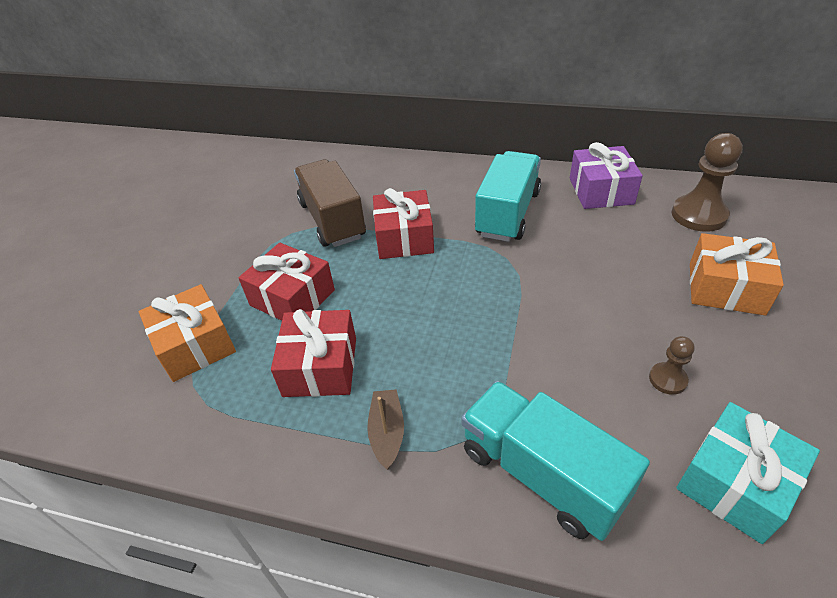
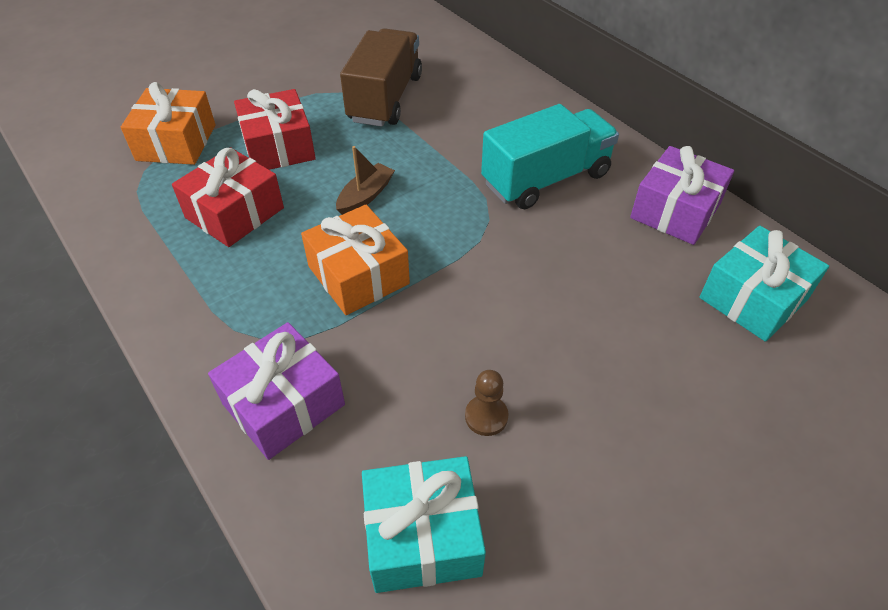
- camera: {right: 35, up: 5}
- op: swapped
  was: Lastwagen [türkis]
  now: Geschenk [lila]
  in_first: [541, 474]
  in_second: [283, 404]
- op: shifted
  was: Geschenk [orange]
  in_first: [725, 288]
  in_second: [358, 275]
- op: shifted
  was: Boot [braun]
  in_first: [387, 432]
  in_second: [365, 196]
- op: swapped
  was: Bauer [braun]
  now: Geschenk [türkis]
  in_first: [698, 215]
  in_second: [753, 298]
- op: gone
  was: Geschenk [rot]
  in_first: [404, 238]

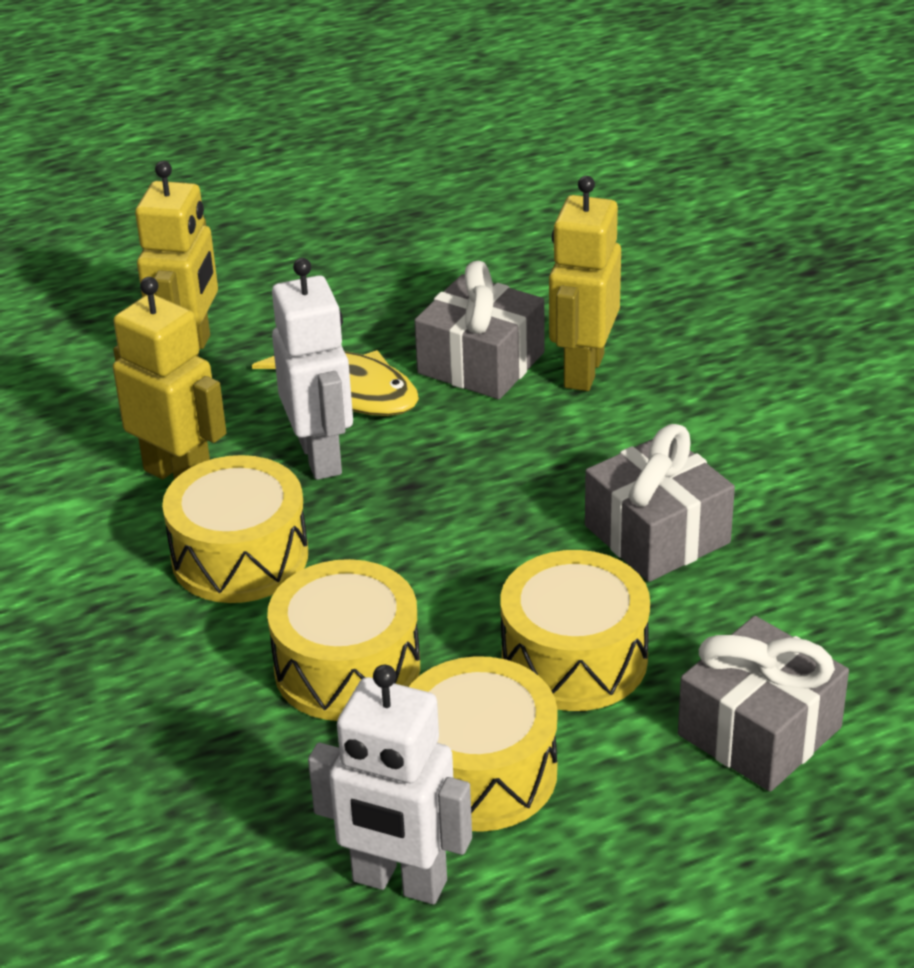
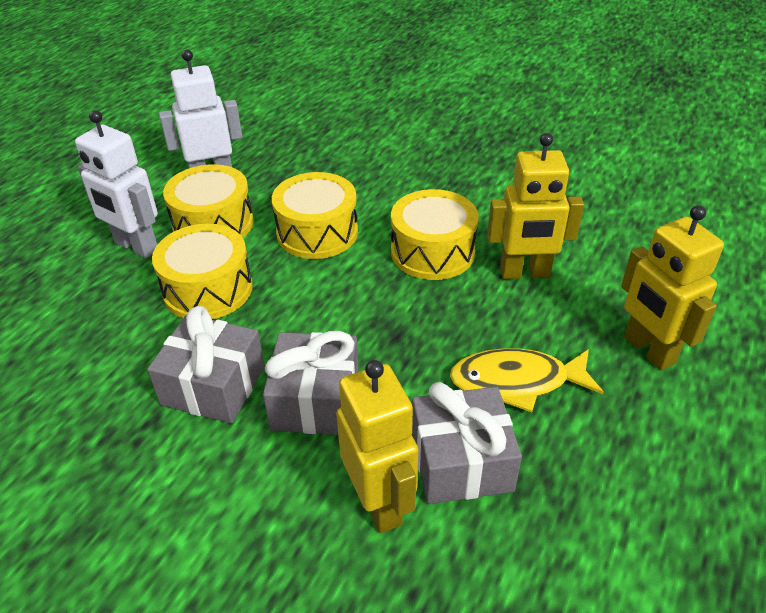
- camera: {right: 140, up: 5}
- op: shifted
  was: Roboter [weiß]
  in_first: [321, 457]
  in_second: [136, 246]
- op: shifted
  was: Geschenk [grau]
  in_first: [759, 731]
  in_second: [315, 401]

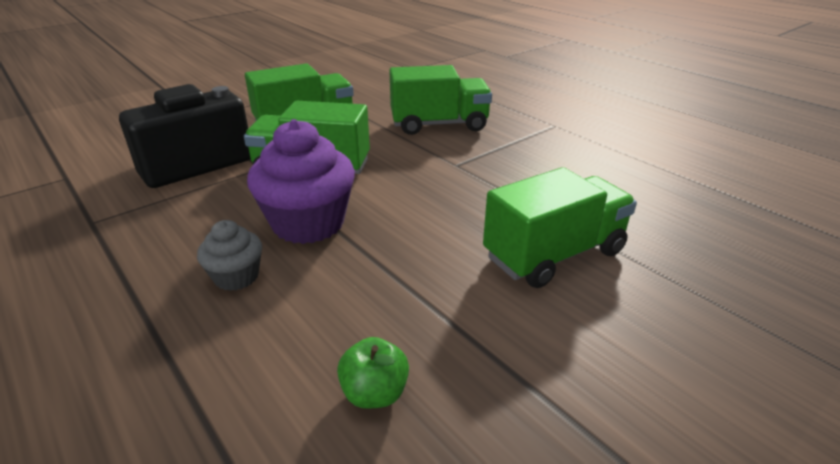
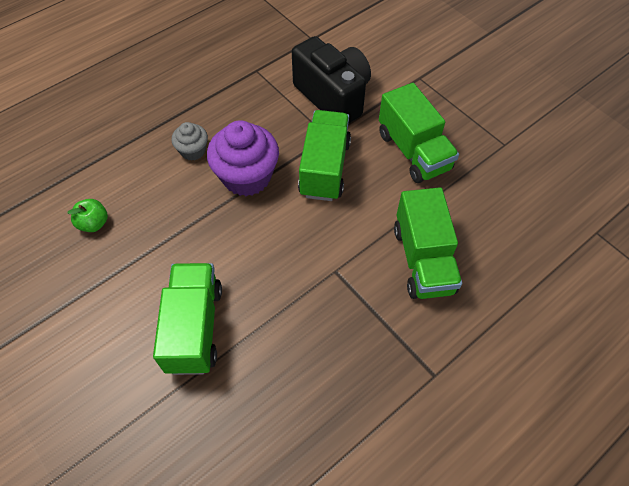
- camera: {right: 90, up: 25}
- op: rotated
  was: Lastwagen [grün]
  in_first: [554, 254]
  in_second: [194, 327]
  clockwise: -150

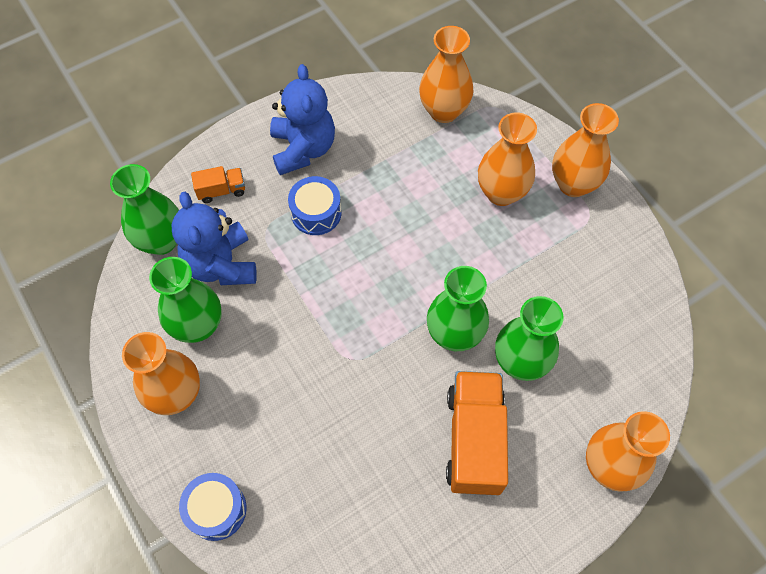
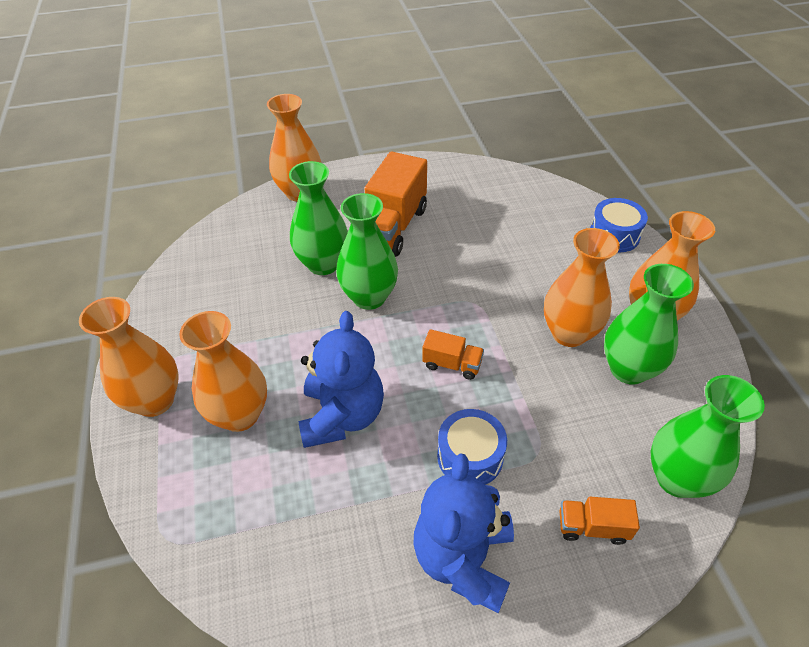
- camera: {right: -160, up: -15}
- op: shifted
  was: Teddybär [blau]
  in_first: [221, 264]
  in_second: [342, 415]
- op: new
  now: Lastwagen [orange]
  in_second: [452, 364]
- op: shifted
  was: Vase [orange]
  in_first: [443, 111]
  in_second: [569, 333]

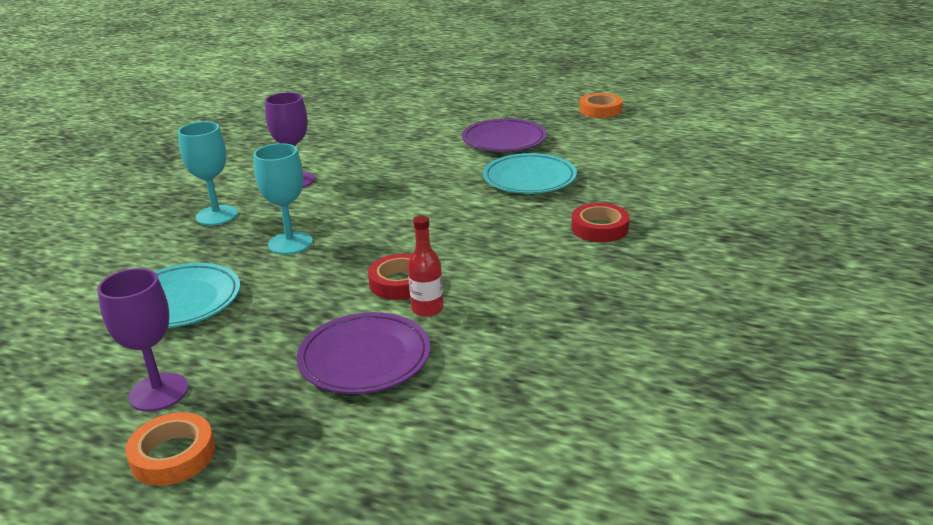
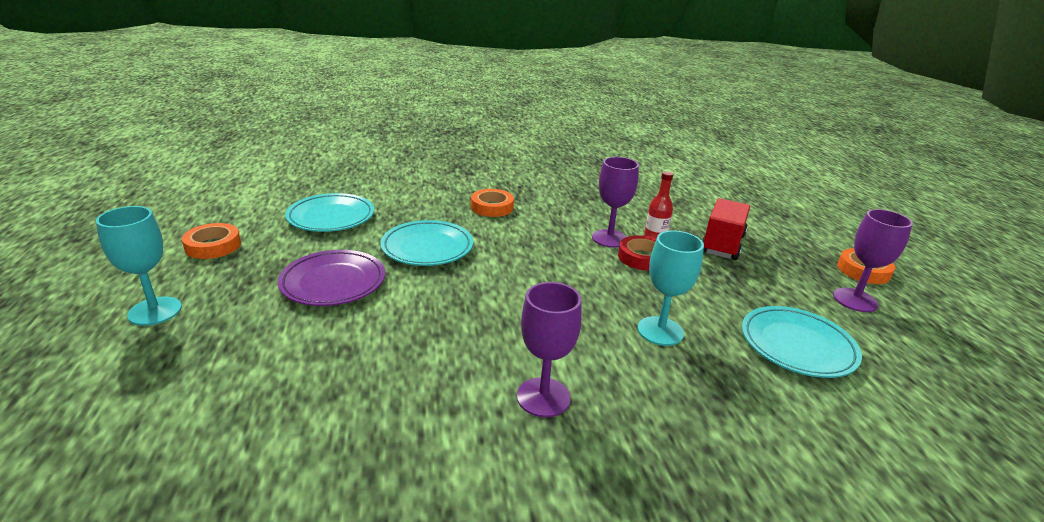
- camera: {right: -125, up: 0}
- op: shifted
  was: Kelch [türkis]
  in_first: [216, 215]
  in_second: [155, 311]
- op: new
  now: Teller [türkis]
  in_second: [331, 217]
- op: repainted
  was: Klebeband [rot]
  now: Klebeband [orange]
  in_first: [599, 228]
  in_second: [492, 207]
- op: new
  now: Kelch [lila]
  in_second: [609, 238]
- op: swapped
  was: Teller [lila]
  now: Lastwagen [rot]
  in_first: [364, 359]
  in_second: [722, 244]

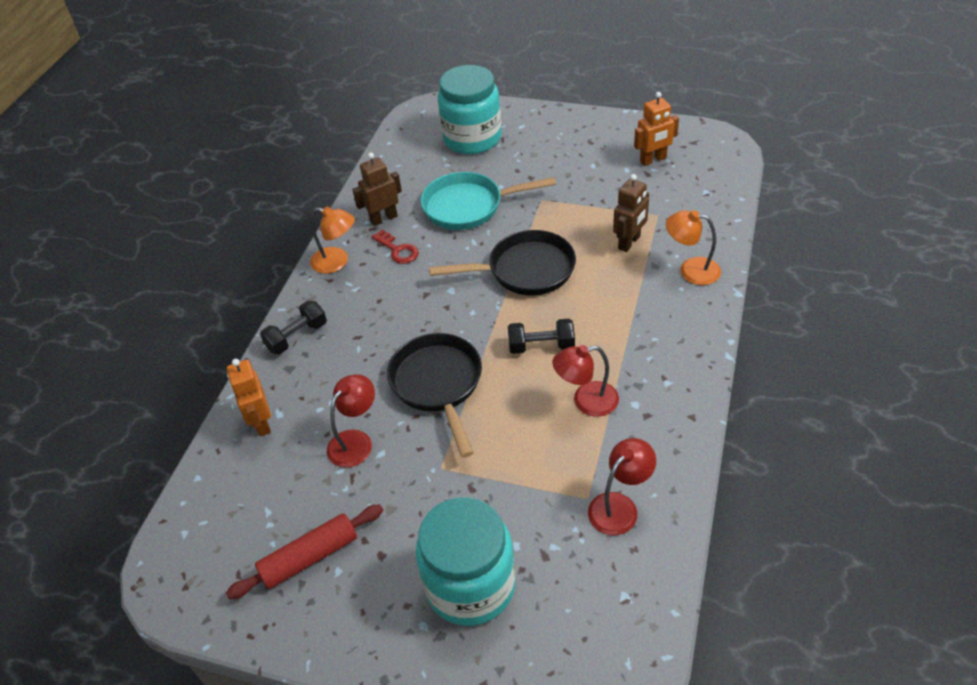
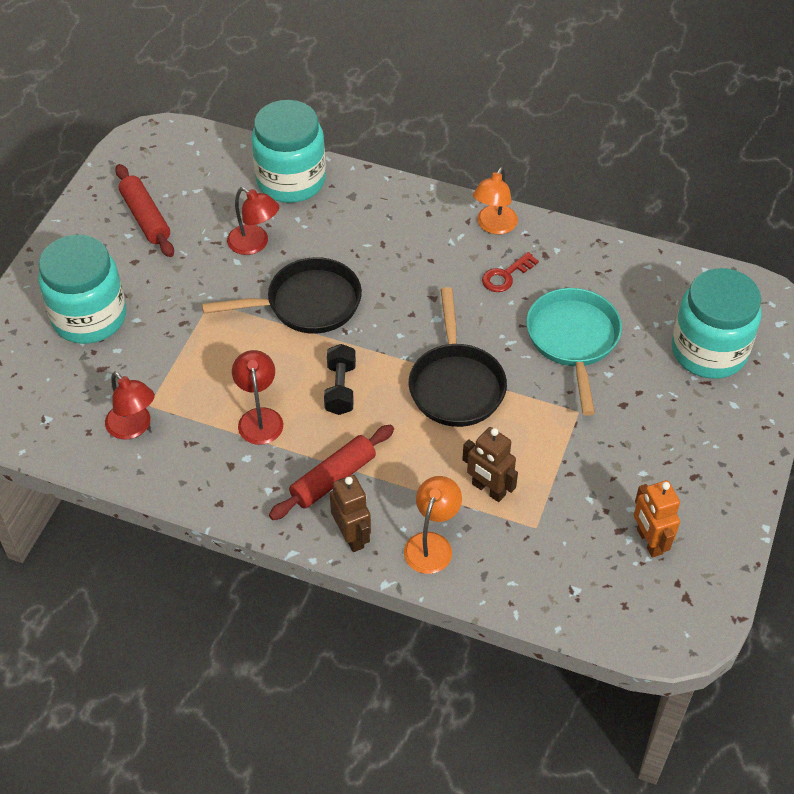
- camera: {right: 90, up: 5}
- op: swapped
  was: Roboter [orange]
  now: Einmachglas [türkis]
  in_first: [261, 423]
  in_second: [291, 180]
- op: new
  now: Nudelholz [rot]
  in_second: [333, 478]
- op: shifted
  was: Roboter [braun]
  in_first: [383, 218]
  in_second: [352, 536]
- op: gone
  was: Hantel [schwarz]
  in_first: [297, 336]

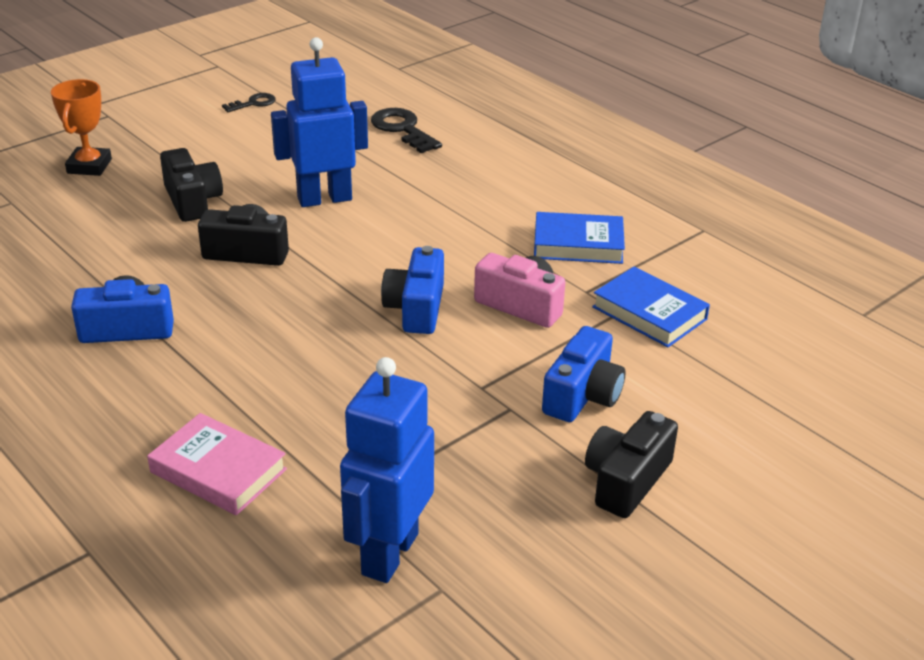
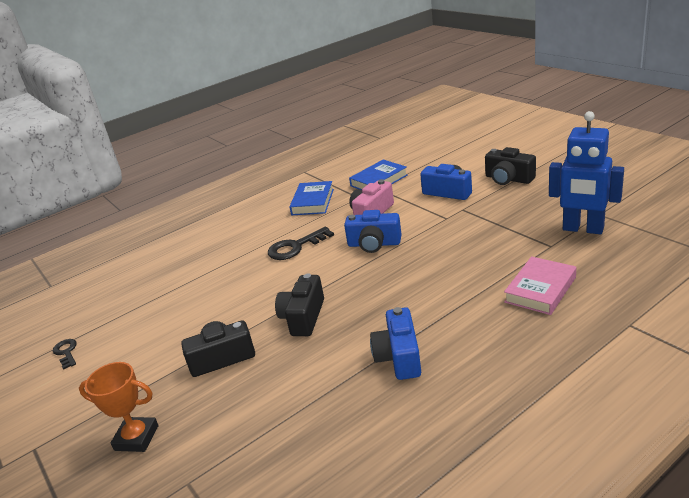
- camera: {right: -80, up: -5}
- op: shifted
  was: Schlüssel [schwarz]
  in_first: [402, 129]
  in_second: [295, 247]
- op: gone
  was: Roboter [blau]
  in_first: [324, 199]

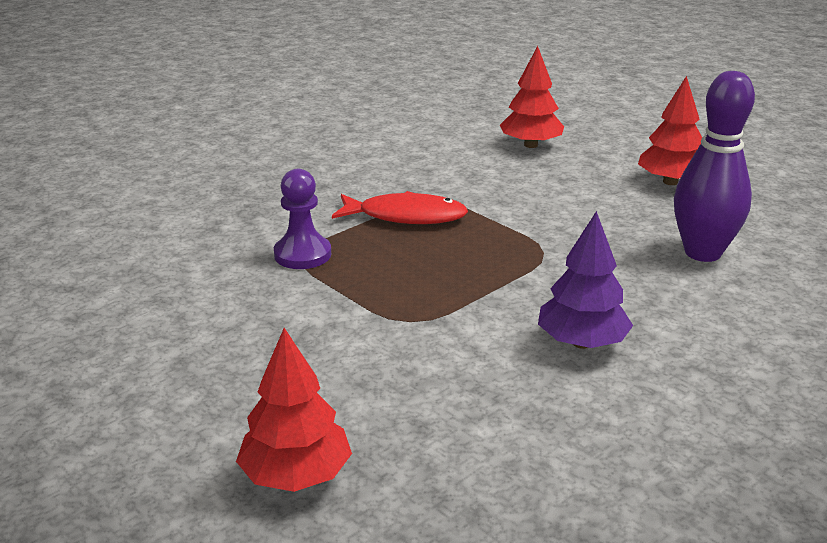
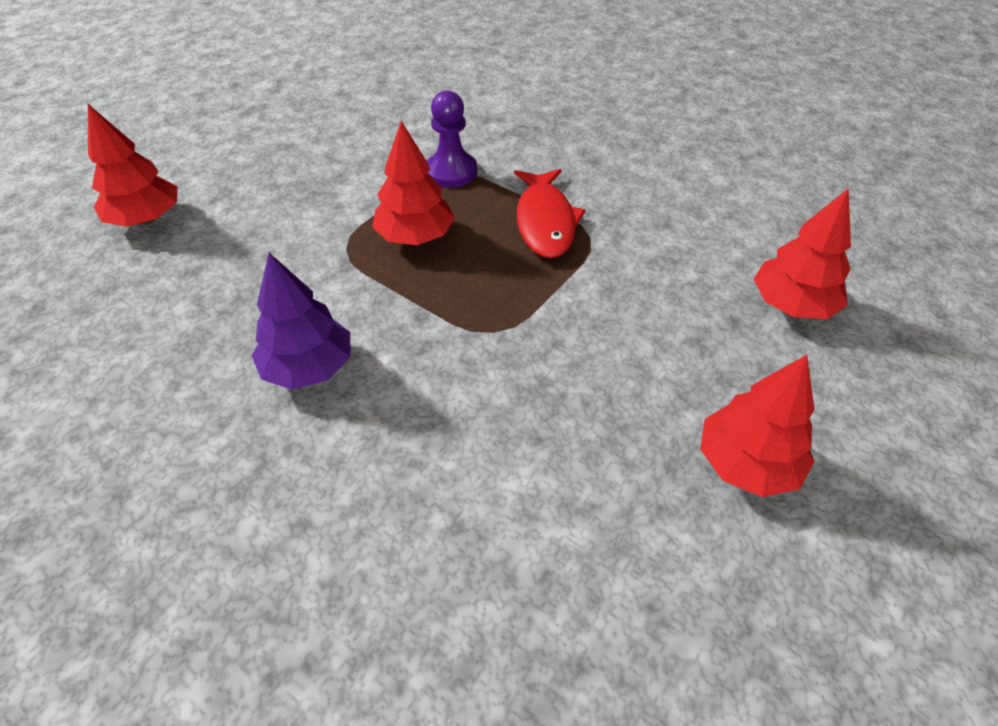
- camera: {right: 80, up: 20}
- op: new
  now: Baum [rot]
  in_second: [415, 236]
- op: gone
  was: Bowlingkegel [lila]
  in_first: [702, 253]

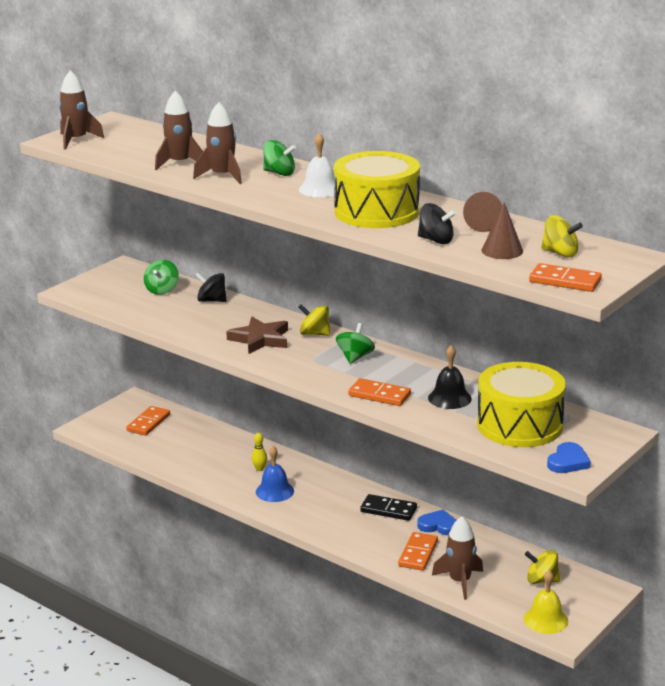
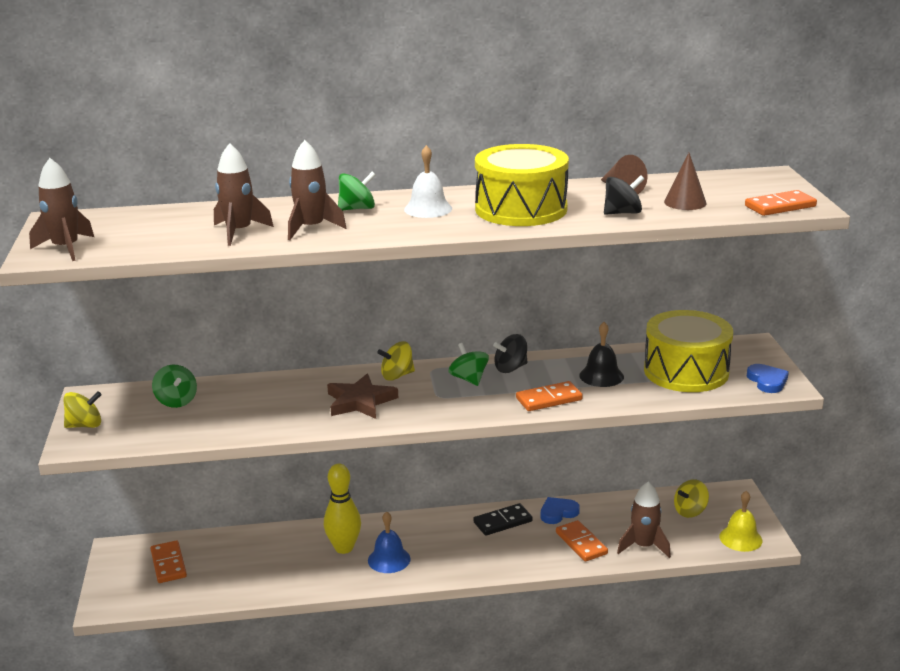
- camera: {right: -45, up: 0}
- op: shifted
  was: Kreisel [gelb]
  in_first: [560, 253]
  in_second: [85, 425]
- op: scaled
  was: Bowlingkegel [gelb]
  in_first: [259, 469]
  in_second: [344, 548]
  ratio: 2.12
- op: shifted
  was: Kreisel [schwarz]
  in_first: [211, 300]
  in_second: [510, 368]

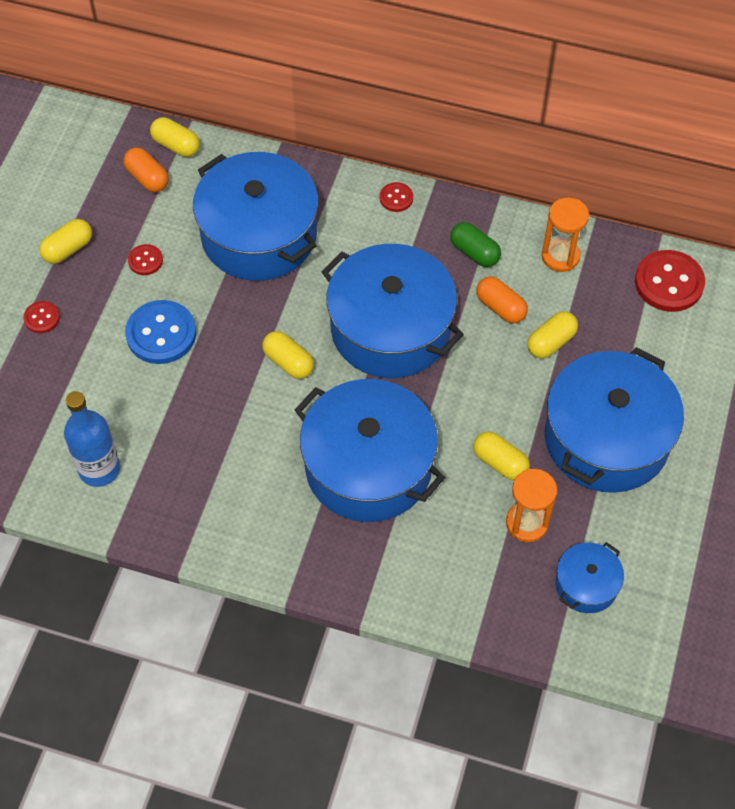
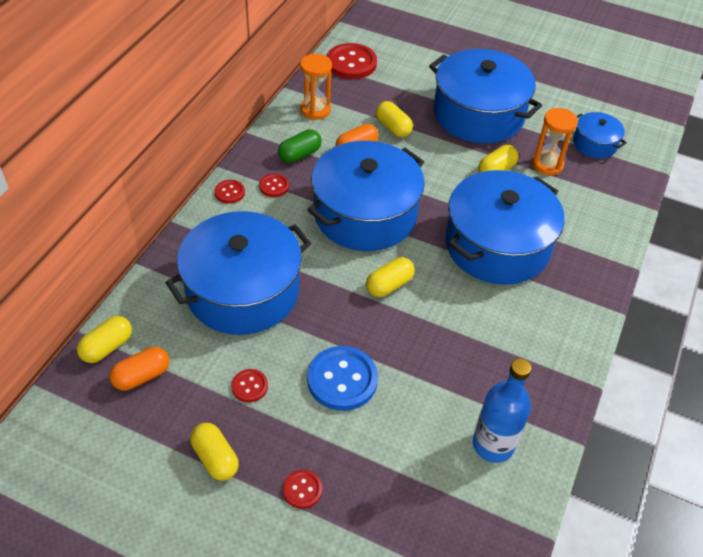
- camera: {right: -85, up: -10}
- op: new
  now: Knopf [rot]
  in_second: [274, 186]

